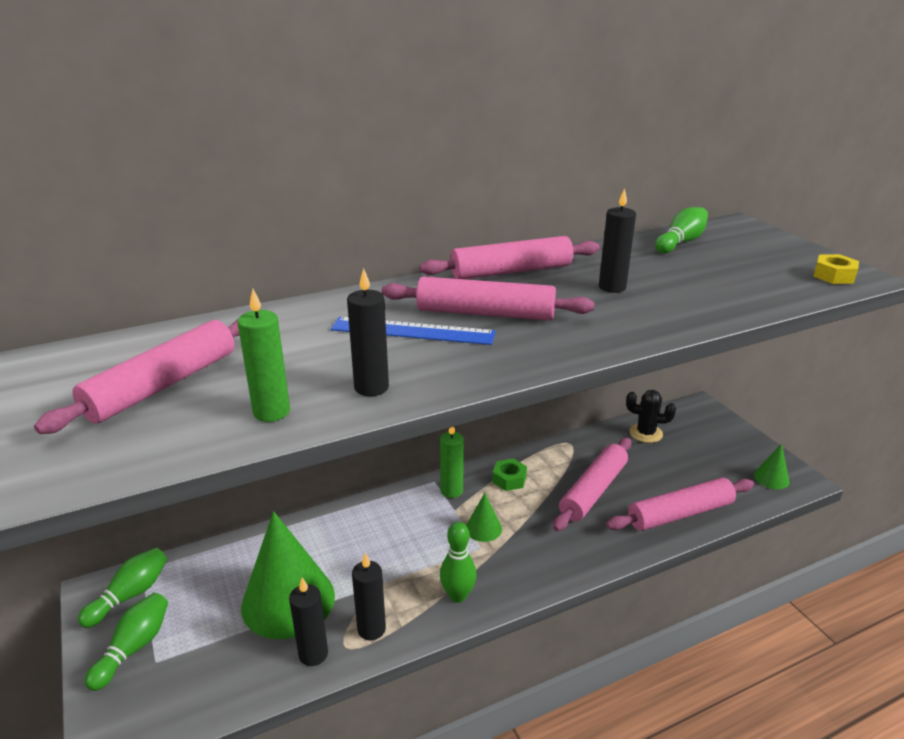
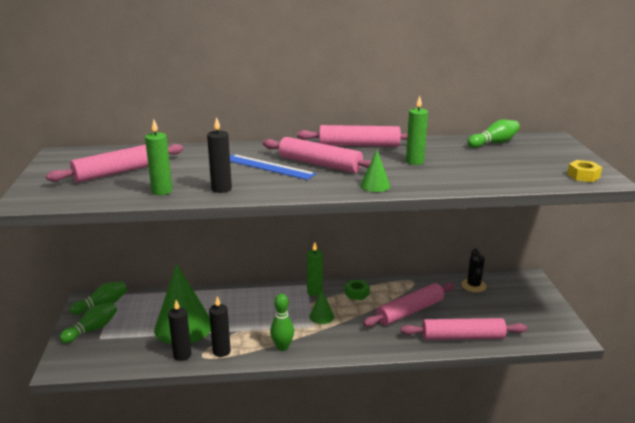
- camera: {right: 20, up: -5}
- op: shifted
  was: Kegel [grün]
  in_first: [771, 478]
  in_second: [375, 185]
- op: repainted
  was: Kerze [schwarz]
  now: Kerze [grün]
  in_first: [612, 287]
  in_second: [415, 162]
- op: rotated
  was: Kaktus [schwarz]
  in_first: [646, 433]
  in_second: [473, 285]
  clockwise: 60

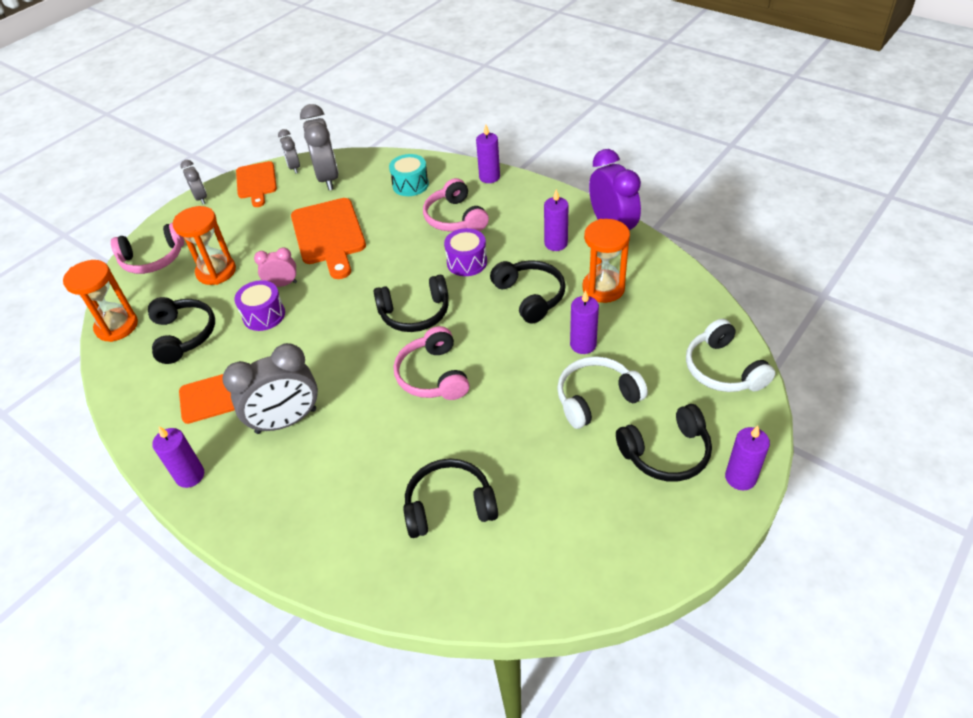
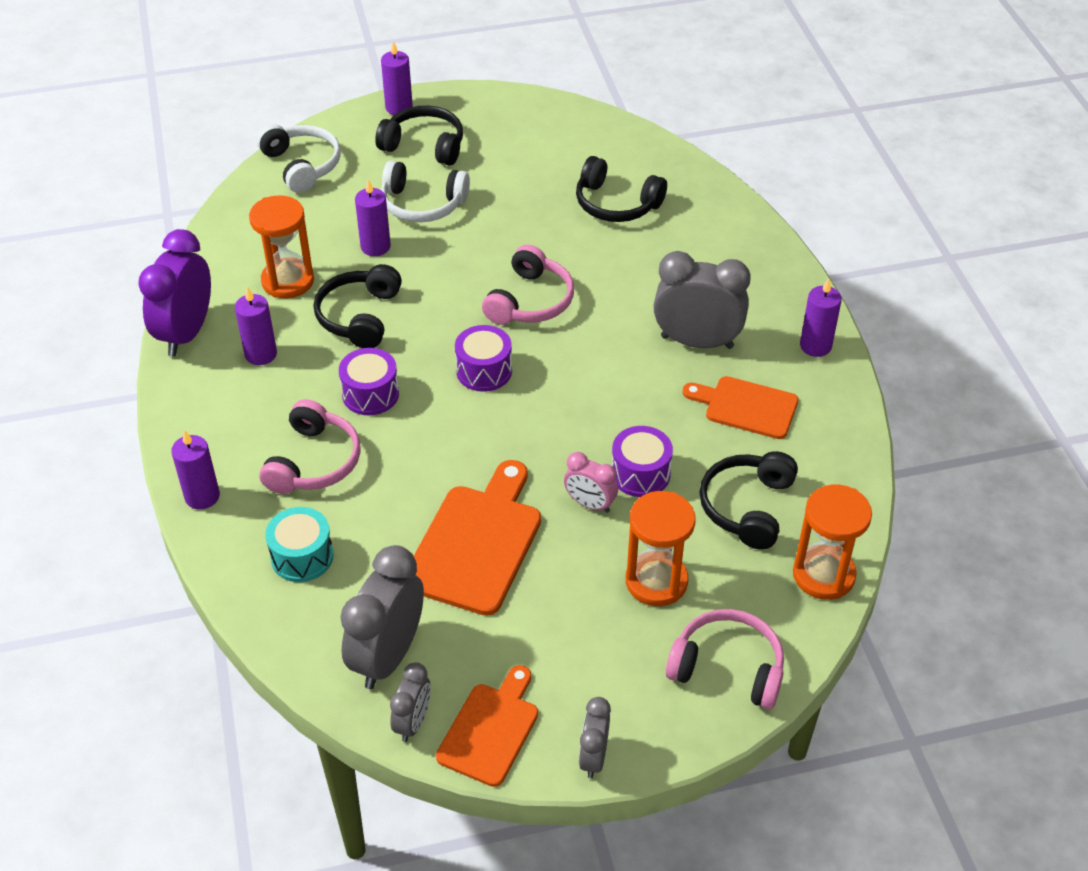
- camera: {right: -145, up: 0}
- op: rotated
  was: Kopfhörer [weiß]
  in_first: [723, 369]
  in_second: [302, 165]
  clockwise: -45
- op: swapped
  was: Kopfhörer [schwarz]
  now: Trommel [lila]
  in_first: [415, 313]
  in_second: [484, 371]

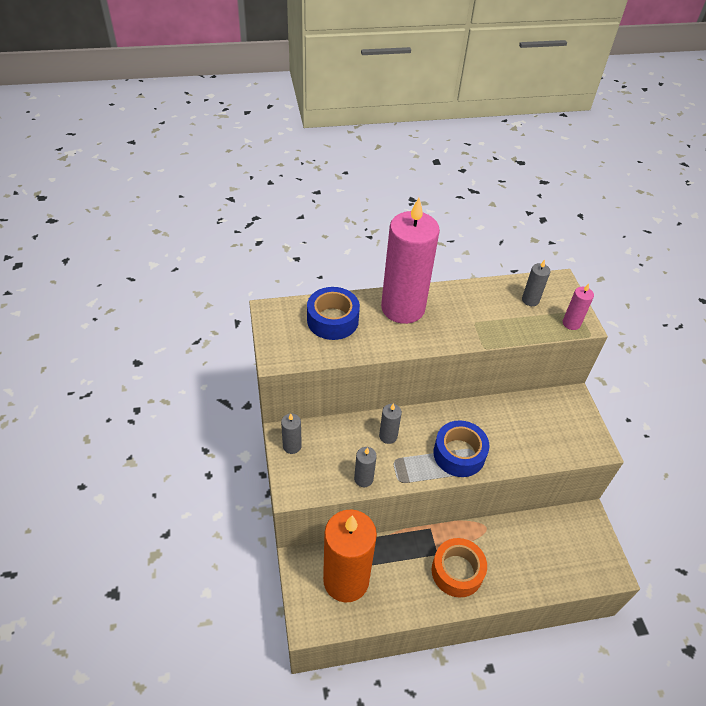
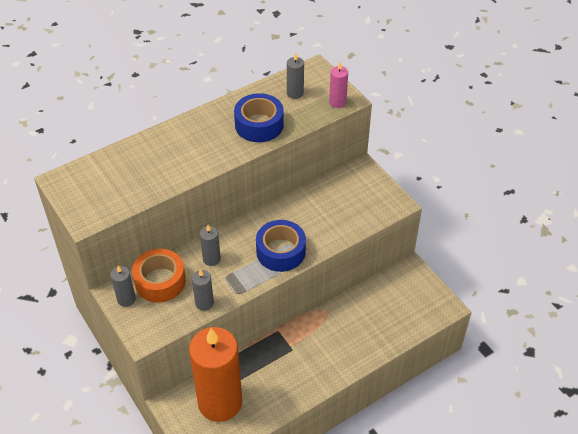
- camera: {right: -20, up: 0}
- op: shifted
  was: Klebeband [orange]
  in_first: [457, 571]
  in_second: [160, 281]
- op: shifted
  was: Klebeband [blau]
  in_first: [332, 320]
  in_second: [259, 125]
- op: gone
  was: Kerze [rosa]
  in_first: [403, 308]

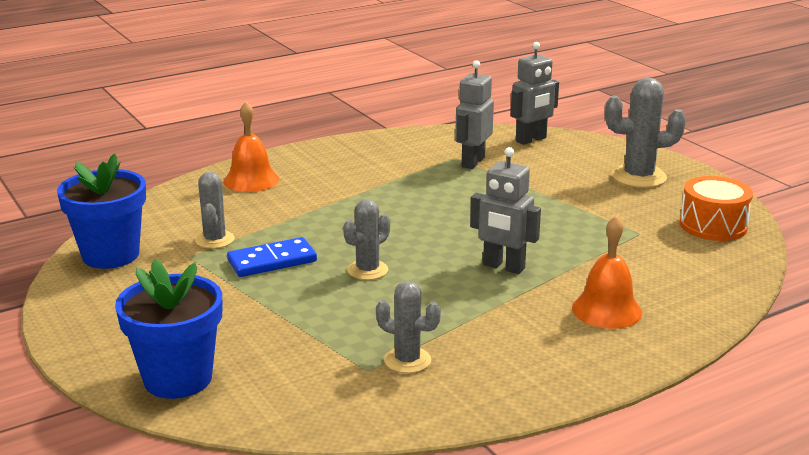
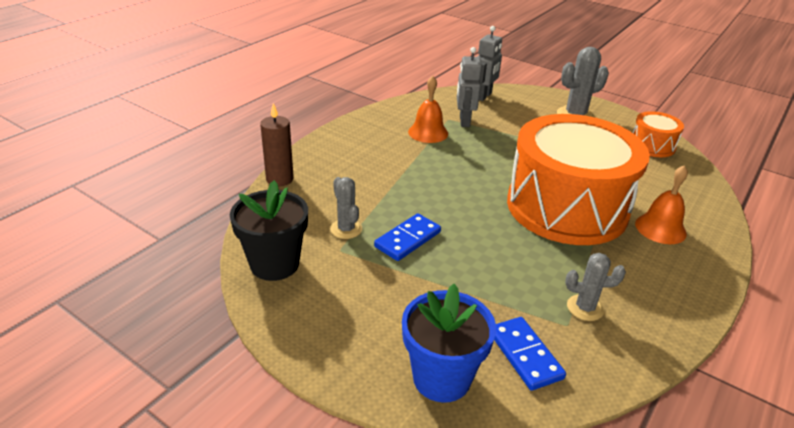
- camera: {right: -25, up: 10}
- op: repainted
  was: Blumentopf [blau]
  now: Blumentopf [schwarz]
  in_first: [111, 255]
  in_second: [274, 264]
- op: new
  now: Kerze [braun]
  in_second: [279, 179]
- op: shifted
  was: Glocke [orange]
  in_first: [251, 180]
  in_second: [428, 132]
- op: new
  now: Dominostein [blau]
  in_second: [524, 355]
- op: swapped
  was: Roboter [grau]
  now: Trommel [orange]
  in_first: [503, 267]
  in_second: [566, 207]
- op: gone
  was: Kaktus [grau]
  in_first: [367, 270]

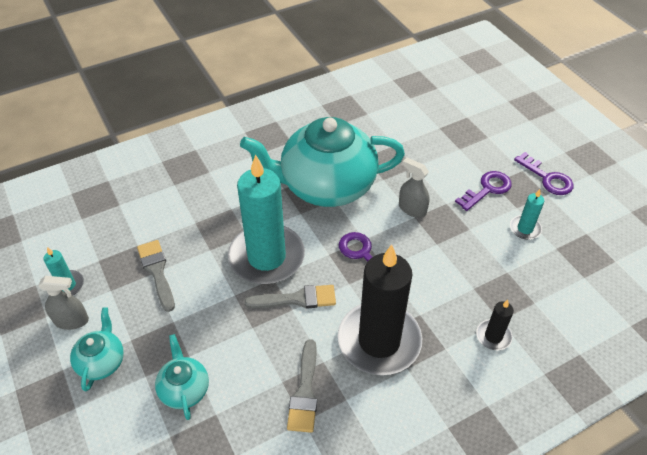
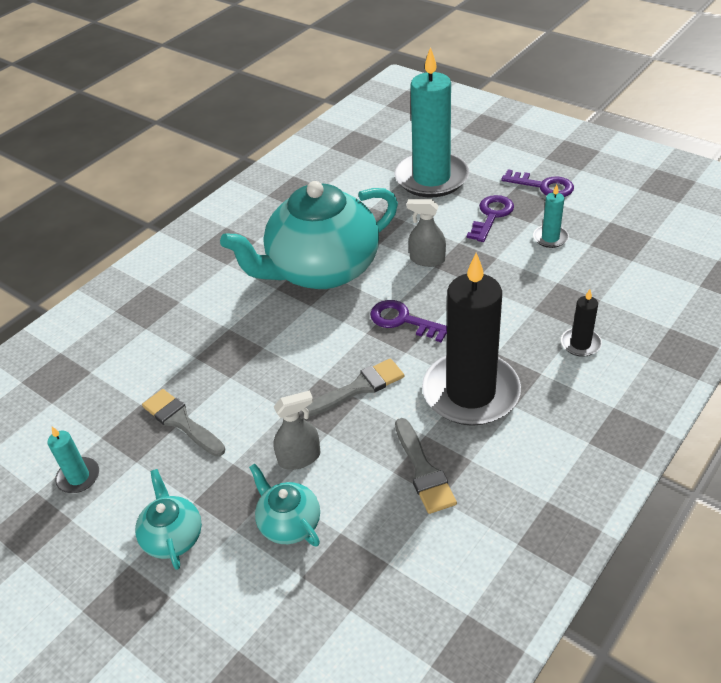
- camera: {right: -20, up: -5}
- op: shifted
  was: Sprühflasche [grau]
  in_first: [71, 320]
  in_second: [299, 458]
- op: shifted
  was: Kerze [türkis]
  in_first: [266, 257]
  in_second: [431, 178]

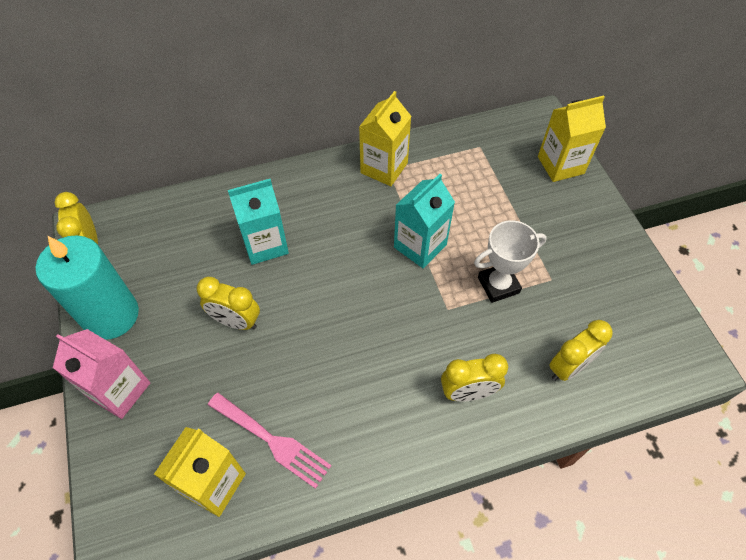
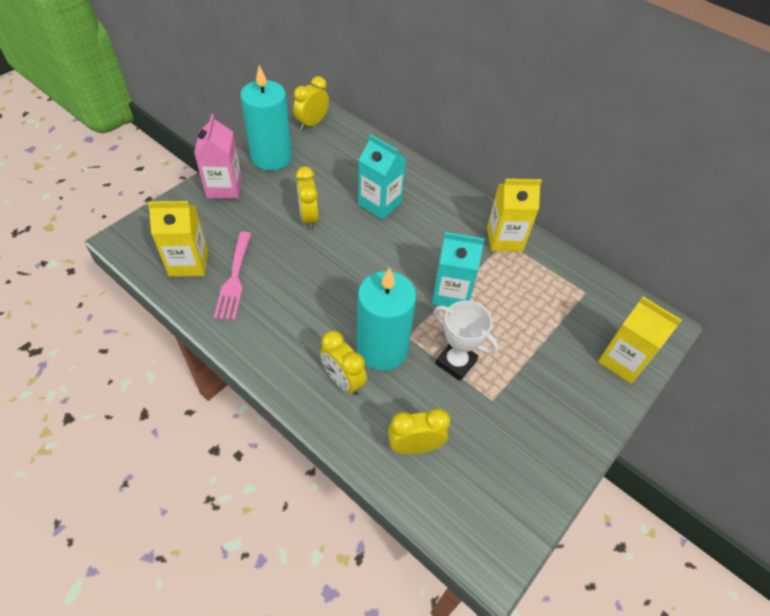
- camera: {right: 55, up: -5}
- op: new
  now: Kerze [türkis]
  in_second: [382, 349]
- op: rotated
  was: Wecker [gelb]
  in_first: [569, 367]
  in_second: [414, 446]
  clockwise: 150

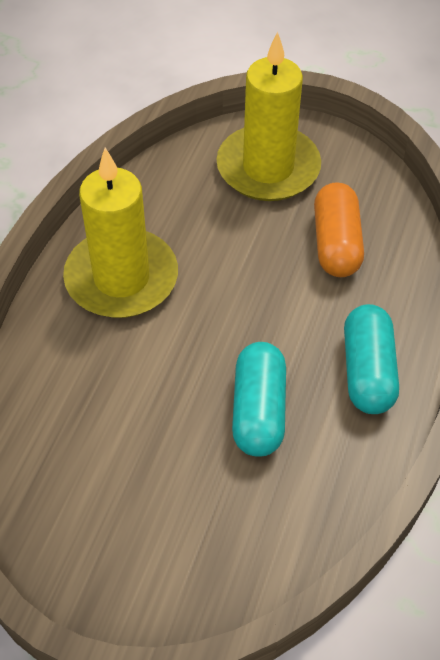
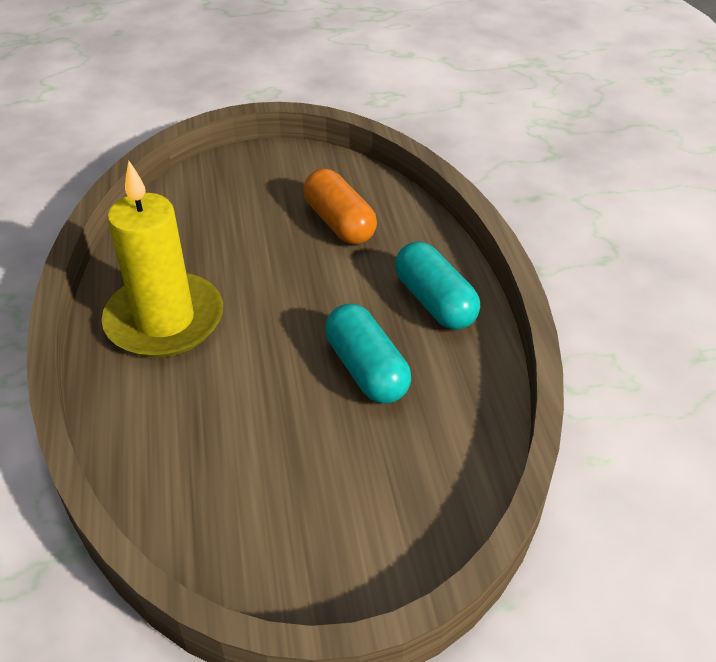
- camera: {right: -30, up: -10}
- op: gone
  was: Kerze [gelb]
  in_first: [268, 168]

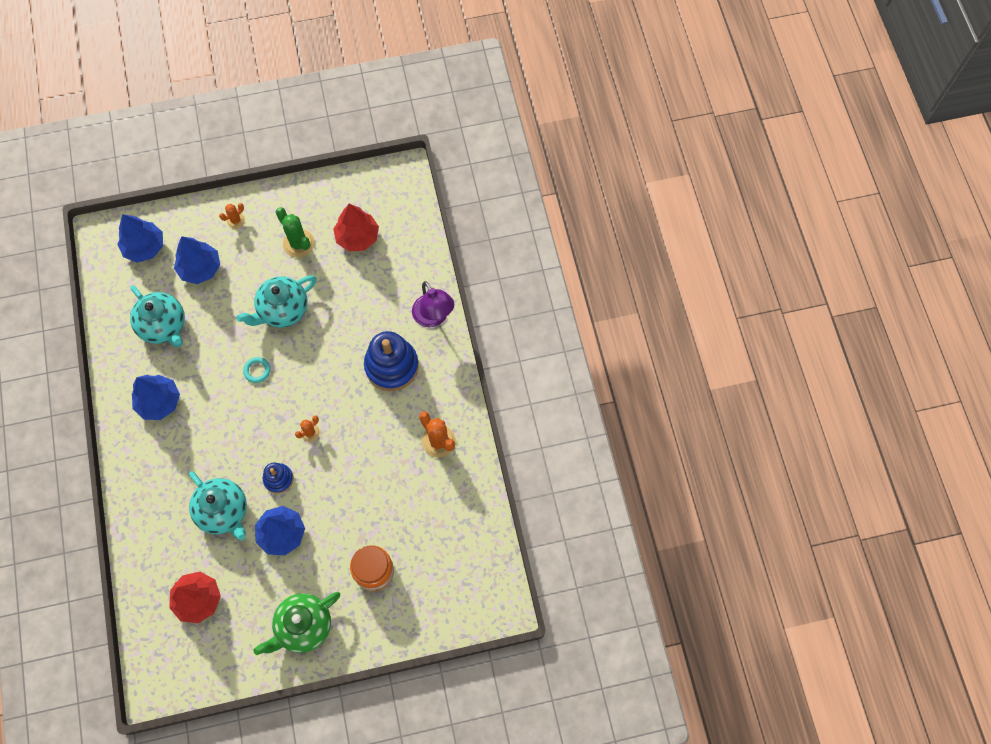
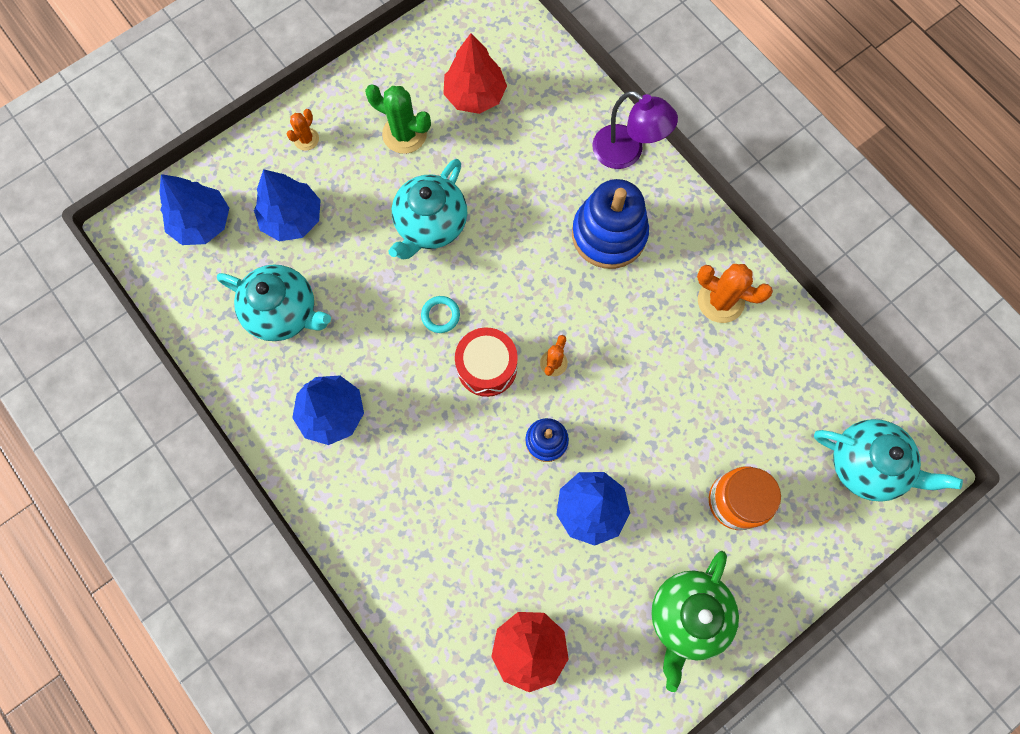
- camera: {right: -25, up: 5}
- op: new
  now: Trommel [rot]
  in_second: [487, 367]
- op: shifted
  was: Teekanne [türkis]
  in_first: [223, 511]
  in_second: [866, 465]

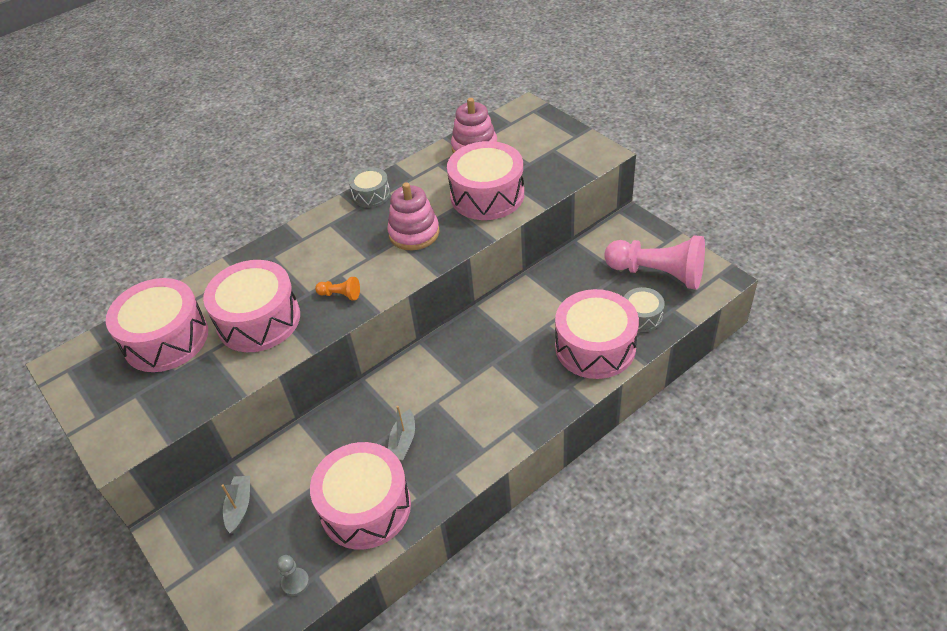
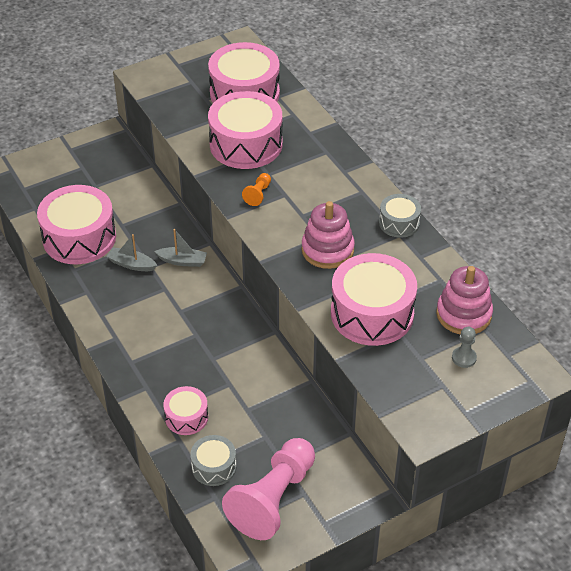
- camera: {right: 95, up: 0}
- op: shifted
  was: Boot [grau]
  in_first: [239, 507]
  in_second: [182, 261]
- op: scaled
  was: Trommel [rosa]
  in_first: [595, 347]
  in_second: [186, 417]
  ratio: 0.52
- op: shifted
  was: Bauer [grau]
  in_first: [295, 582]
  in_second: [464, 358]

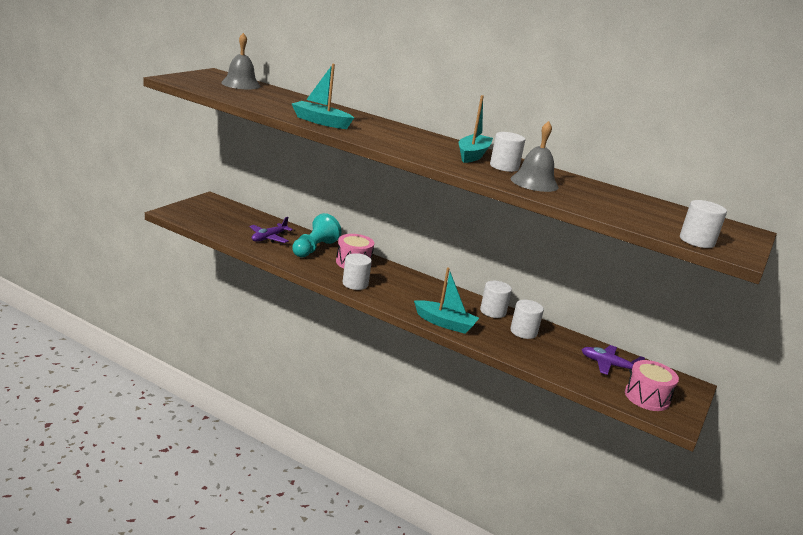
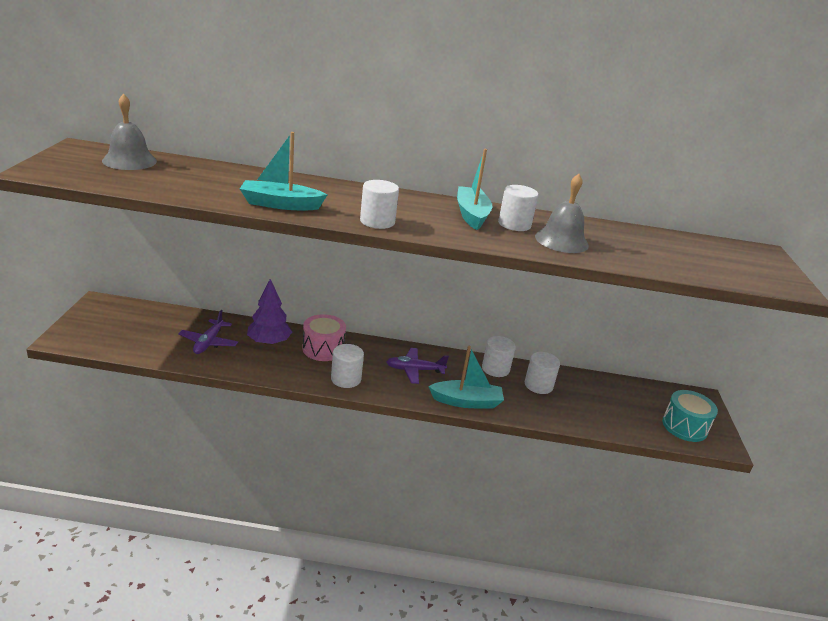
- camera: {right: -25, up: 5}
- op: swapped
  was: Bauer [türkis]
  now: Baum [lila]
  in_first: [314, 248]
  in_second: [269, 342]
- op: shifted
  was: Vollzylinder [weiß]
  in_first: [697, 241]
  in_second: [377, 221]
- op: shifted
  was: Flugzeug [lila]
  in_first: [608, 365]
  in_second: [414, 370]
- op: repainted
  was: Trommel [rosa]
  now: Trommel [türkis]
  in_first: [647, 397]
  in_second: [684, 426]

